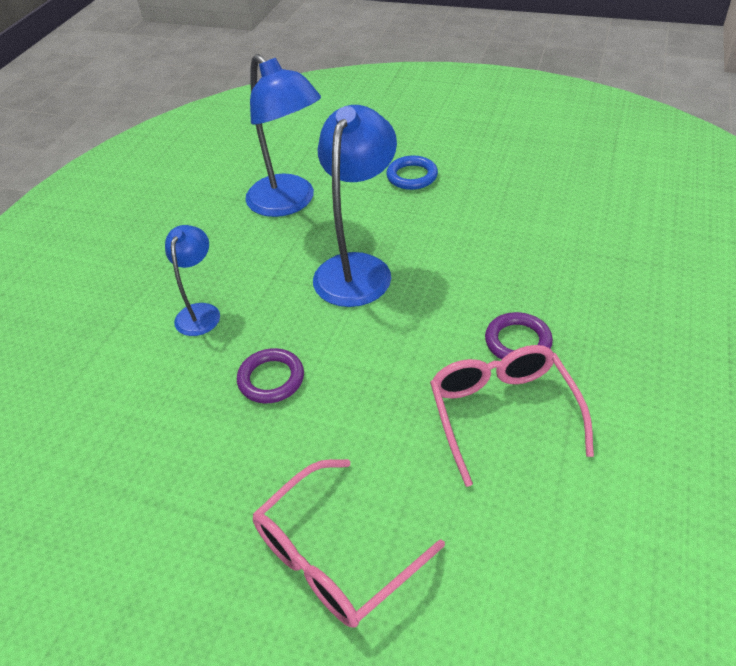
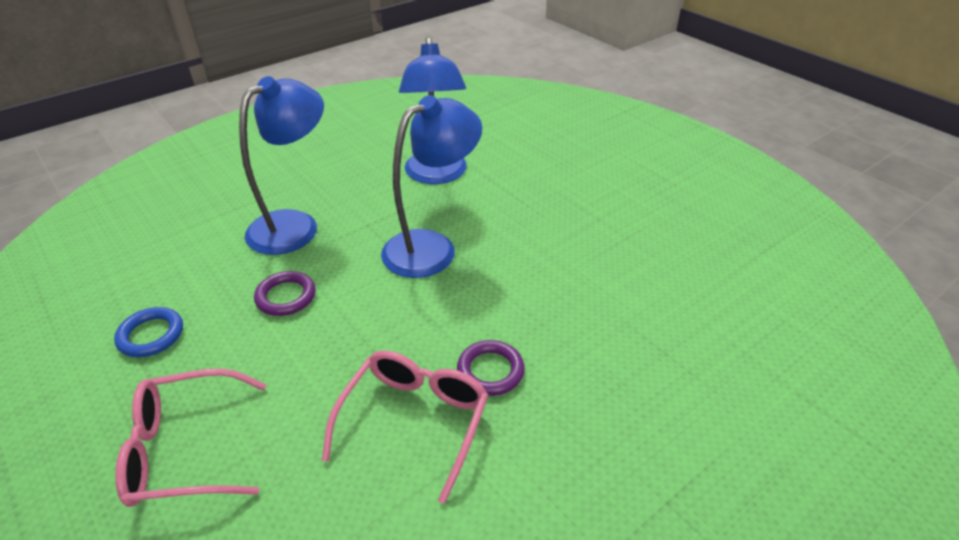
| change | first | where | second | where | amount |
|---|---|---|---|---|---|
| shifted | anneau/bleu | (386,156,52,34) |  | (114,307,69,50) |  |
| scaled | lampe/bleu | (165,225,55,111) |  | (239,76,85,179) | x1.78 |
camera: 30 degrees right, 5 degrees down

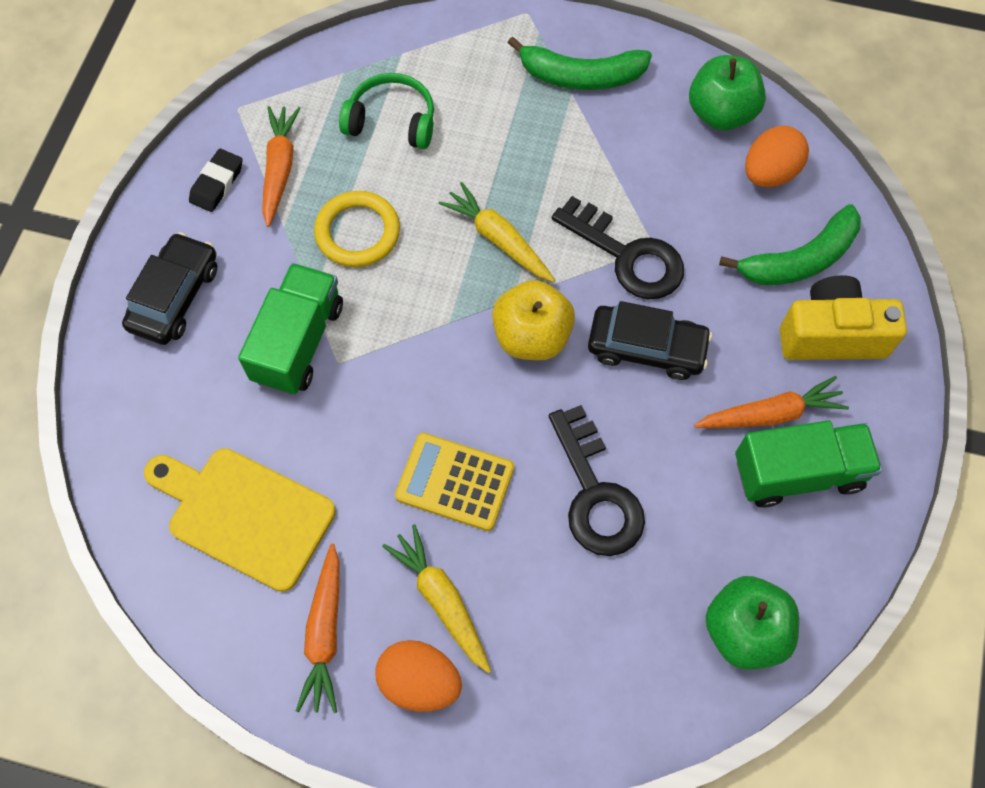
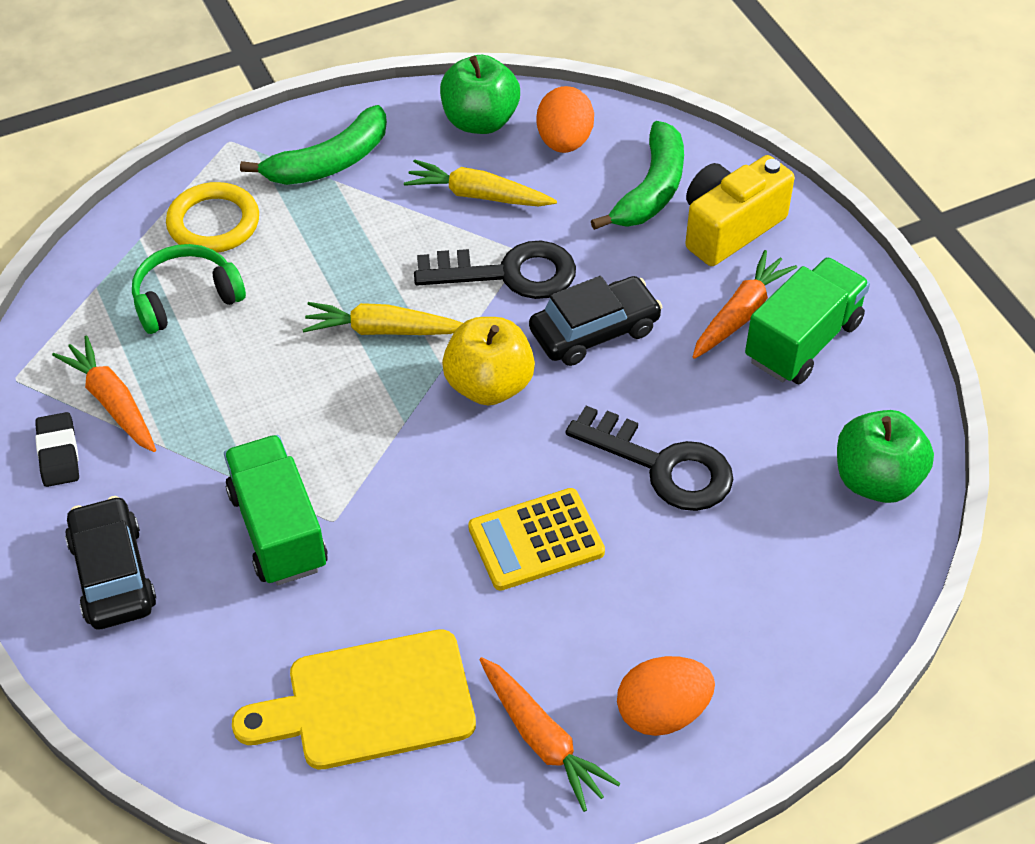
| change | first | where | second | where | amount |
|---|---|---|---|---|---|
| shifted | anneau/jaune | (314,191,86,76) |  | (166,182,93,71) |  |
| shifted | carotte/jaune | (382,524,109,149) |  | (404,159,153,47) |  |
camera: 40 degrees left, 15 degrees down

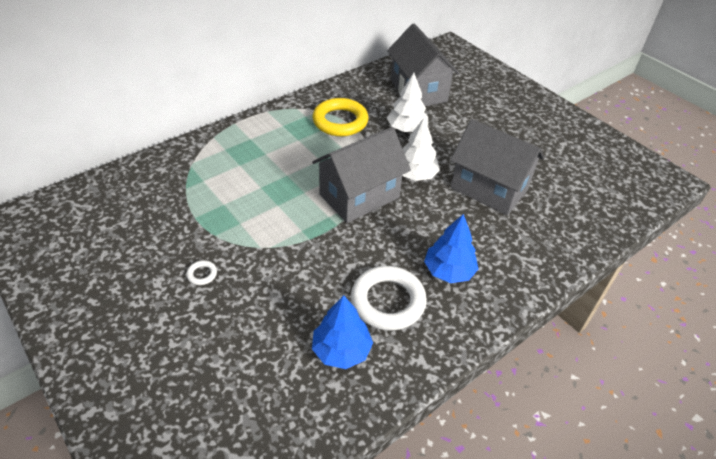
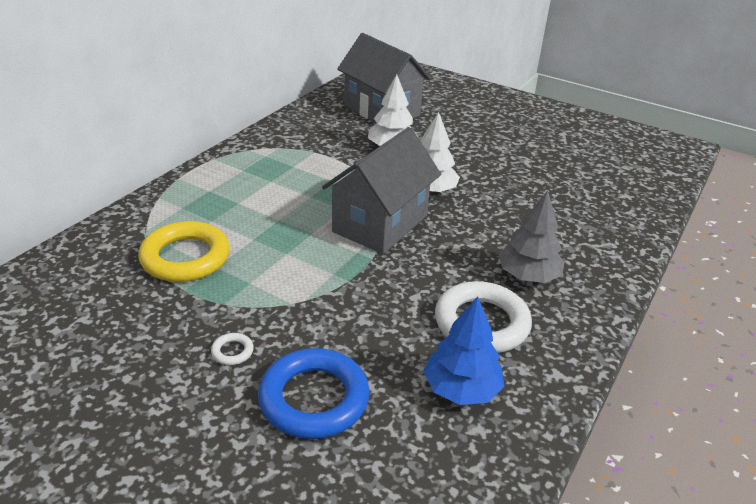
| change | first | where | second | where | amount |
|---|---|---|---|---|---|
| gone | maison/gris | (451,119,94,96) |  |  |  |
| new |  |  | anneau/bleu | (258,348,111,91) |  |
| shifted | anneau/jaune | (312,98,57,38) |  | (138,221,92,61) |  |
| repainted | arbre/bleu | (424,214,55,69) | arbre/gris | (498,191,67,92) |  |
camera: 20 degrees left, 10 degrees down

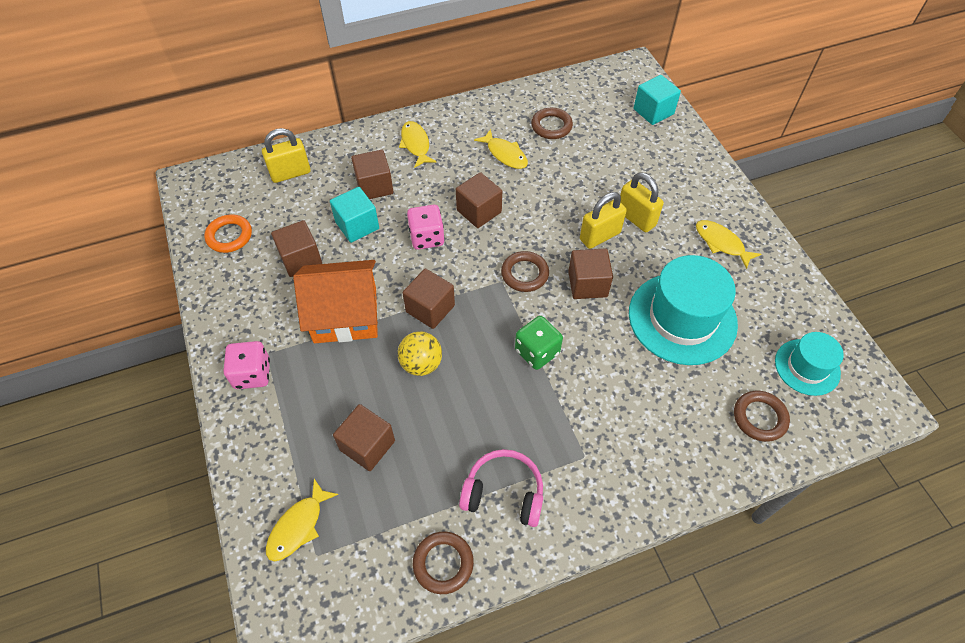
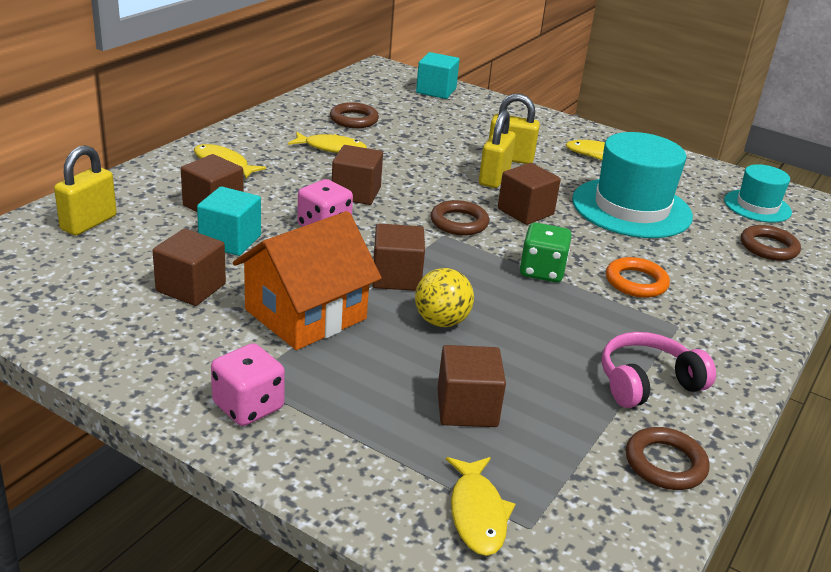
| change | first | where | second | where | amount |
|---|---|---|---|---|---|
| shifted | anneau/orange | (204,214,48,39) |  | (606,257,64,41) |  |
camera: 40 degrees left, 25 degrees down

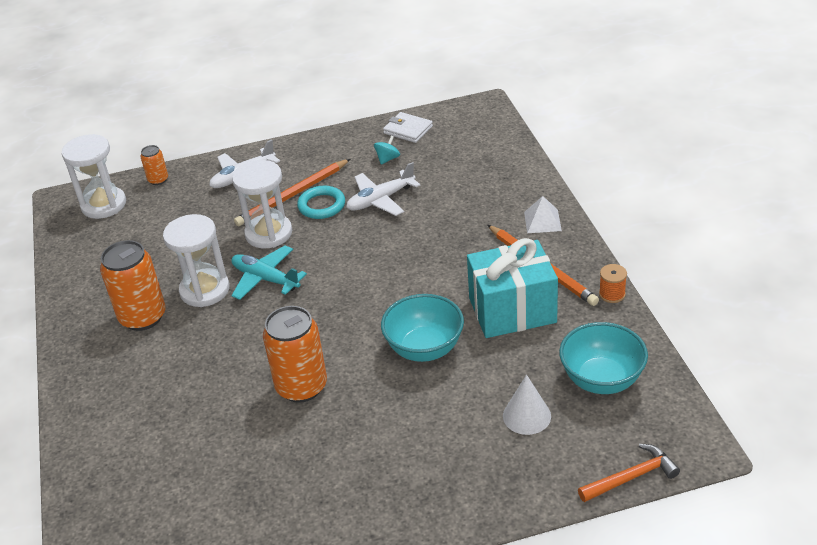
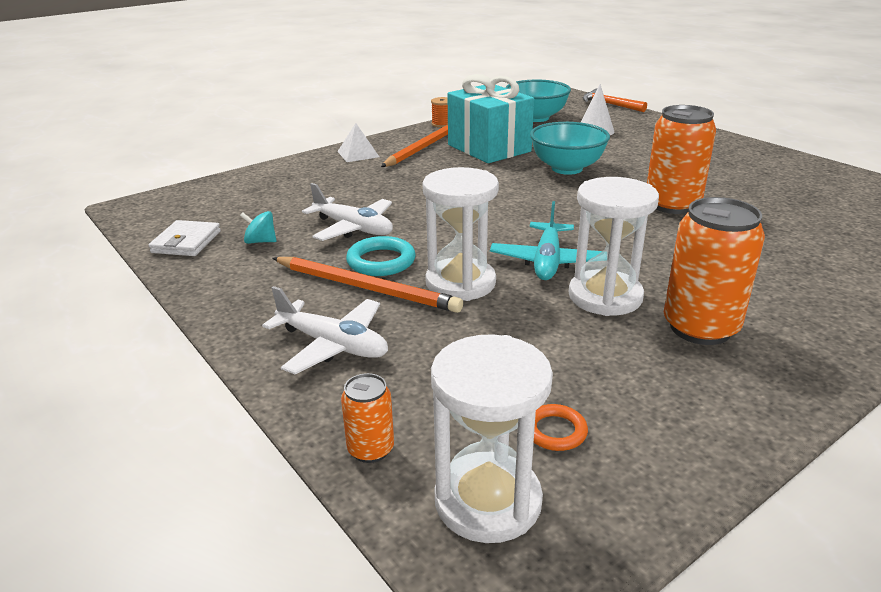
| change | first | where | second | where | amount |
|---|---|---|---|---|---|
| new |  |  | anneau/orange | (534,404,54,47) |  |
camera: 115 degrees left, 10 degrees down

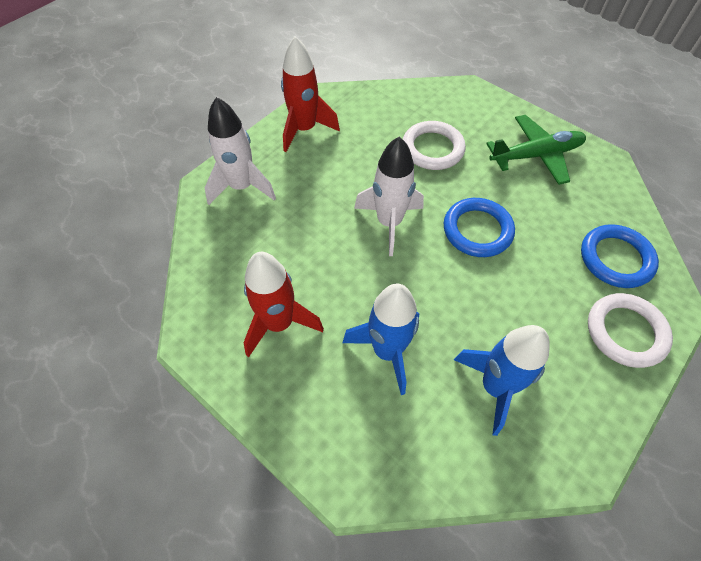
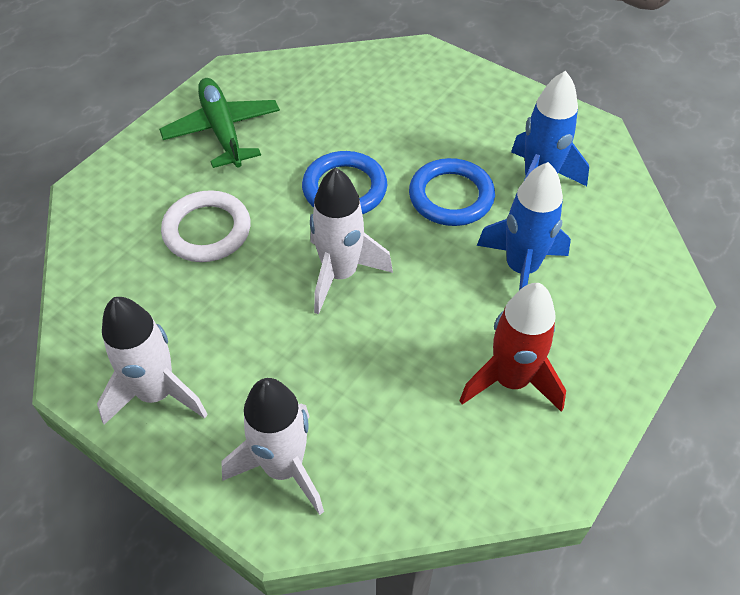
| change | first | where | second | where | amount |
|---|---|---|---|---|---|
| gone | anneau/blanc | (588,293,85,75) |  |  |  |
| shifted | anneau/bleu | (581,224,78,64) |  | (409,158,86,68) |  |
| repainted | fusée/rouge | (281,36,59,116) | fusée/blanc | (97,297,111,128) |  |
camera: 95 degrees left, 5 degrees down

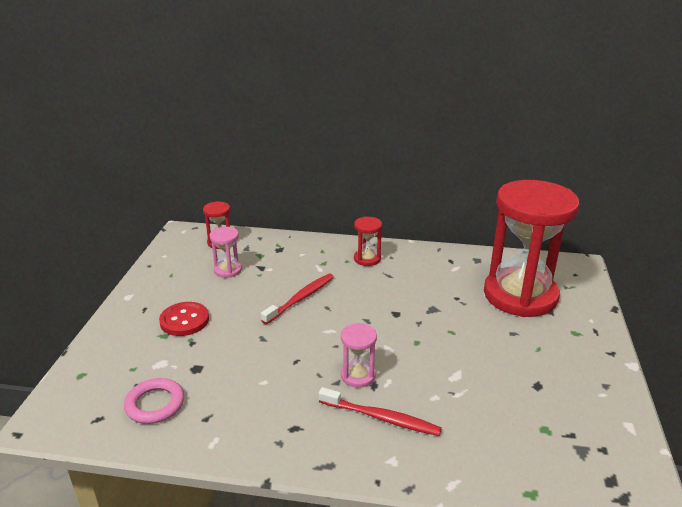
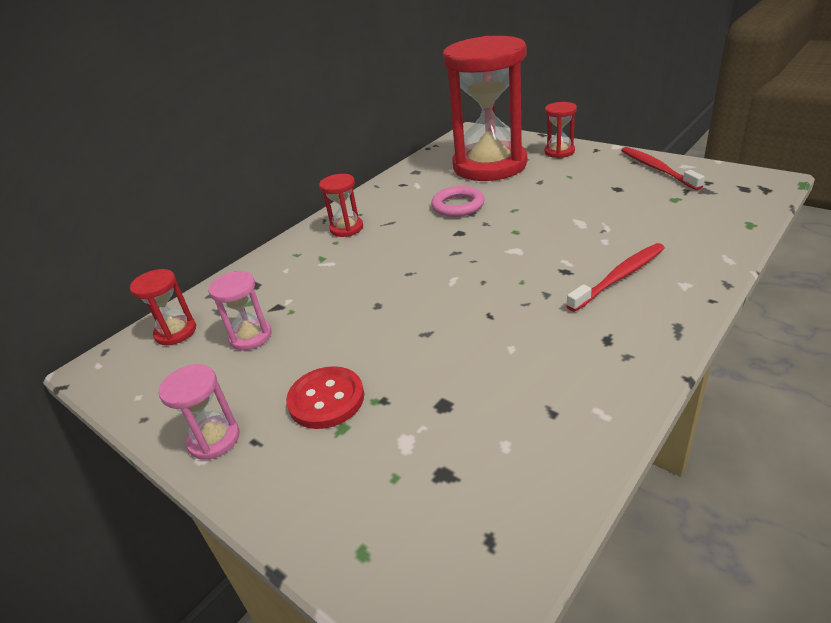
| change | first | where | second | where | amount |
|---|---|---|---|---|---|
| new |  |  | sablier/rouge | (545,102,32,56) |  |
| shifted | anneau/rose | (124,378,60,46) |  | (431,186,54,31) |  |
| shifted | brosse à dents/rouge | (261,274,73,50) |  | (621,147,84,43) |  |
| shifted | sablier/rose | (341,323,36,65) |  | (158,364,82,96) |  |
camera: 55 degrees left, 5 degrees up

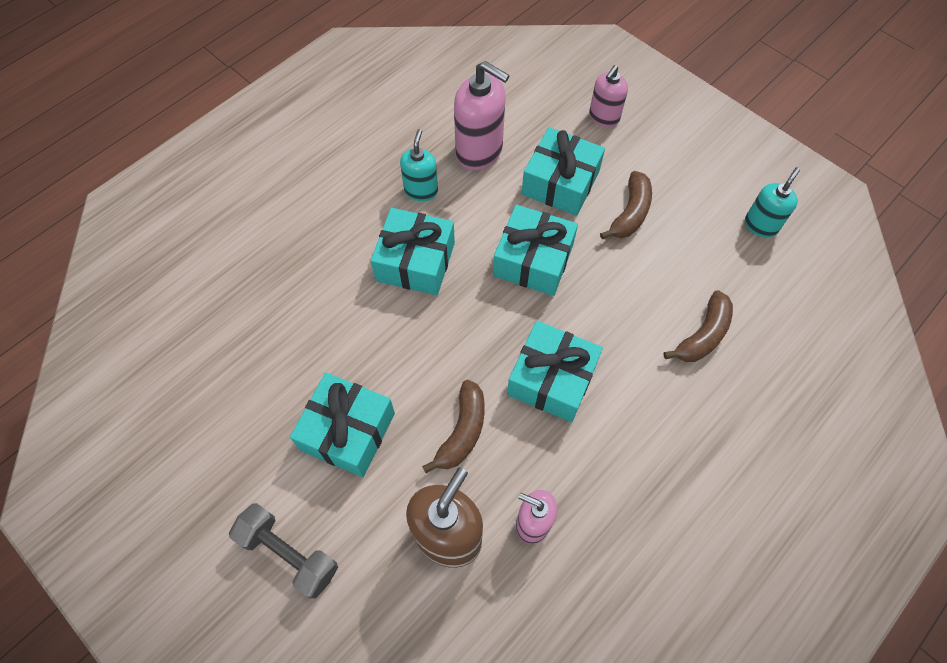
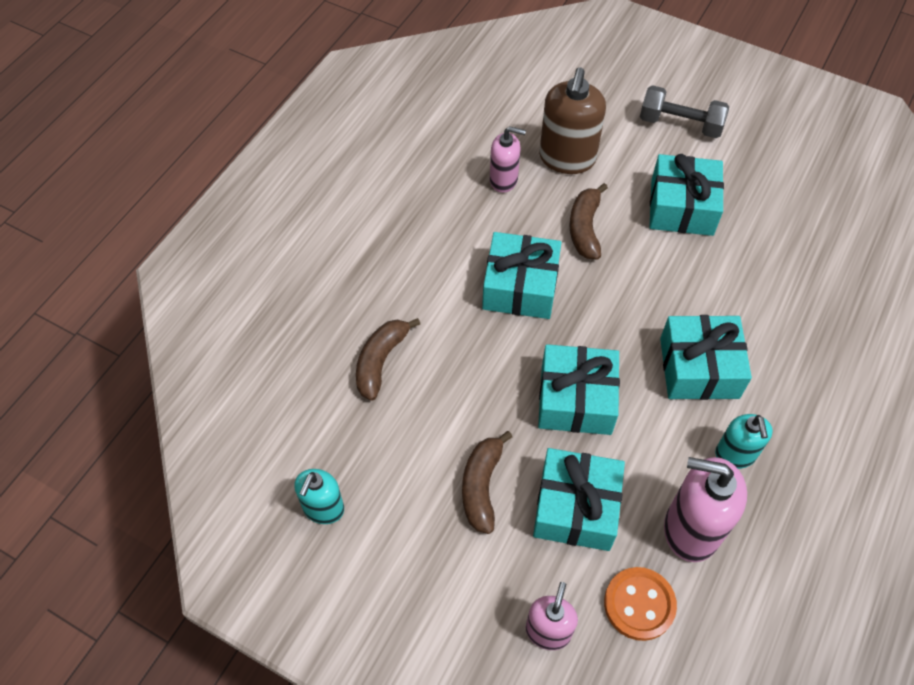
| change | first | where | second | where | amount |
|---|---|---|---|---|---|
| new |  |  | bouton/orange | (604,567,73,74) |  |
camera: 165 degrees right, 5 degrees down

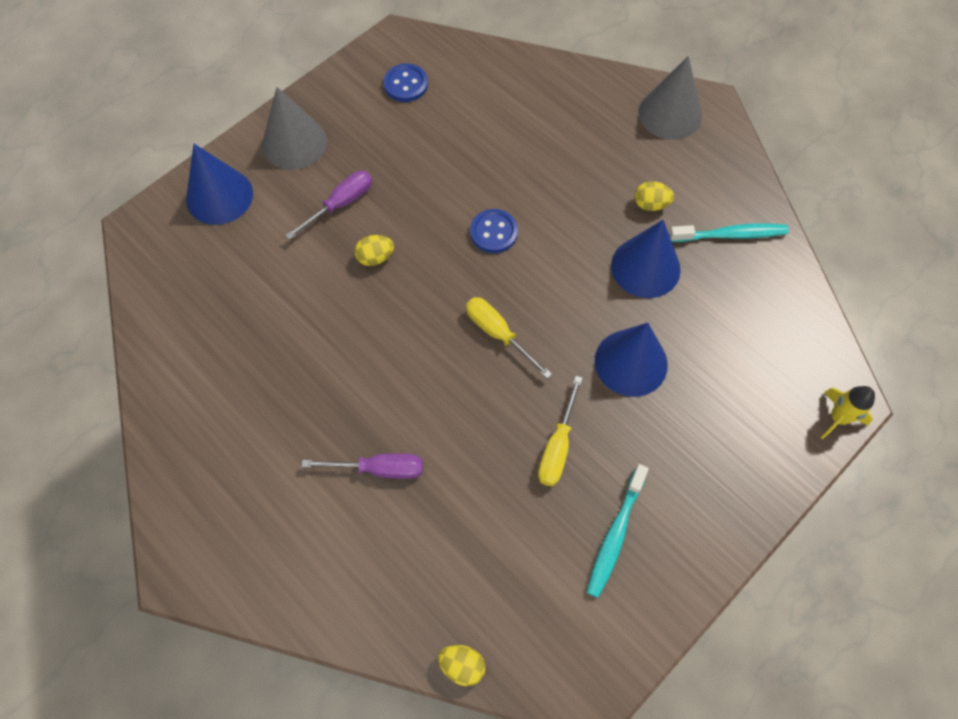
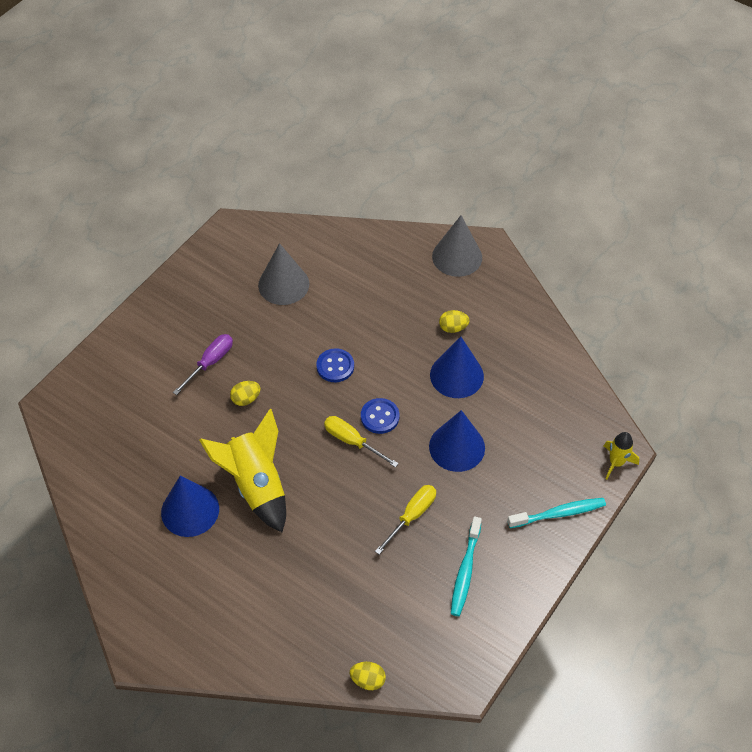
| change | first | where | second | where | amount |
|---|---|---|---|---|---|
| gone | tournevis/violet | (302,453,121,26) |  |  |  |
| new |  |  | fusée/jaune | (199,409,87,123) |  |
| shifted | cône/bleu | (186,144,67,81) |  | (161,476,58,61) |  |
| shifted | cône/gris | (262,87,65,83) |  | (258,243,51,62) |  |
| shifted | bouton/bleu | (384,64,44,38) |  | (361,398,38,36) |  |
| shifted | brosse à dents/turquoise | (669,223,120,19) |  | (507,498,99,30) |  |
| rotated | tournevis/jaune | (538,376,44,110) |  | (375,485,61,70) | 150 degrees counterclockwise |
camera: 10 degrees left, 10 degrees down

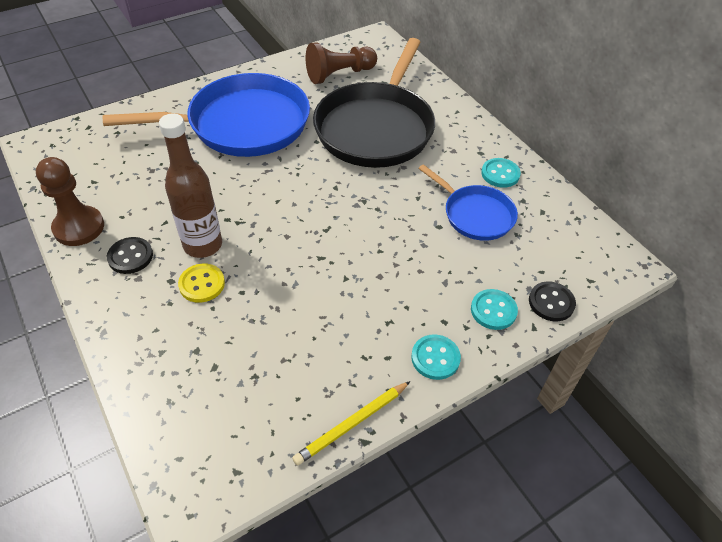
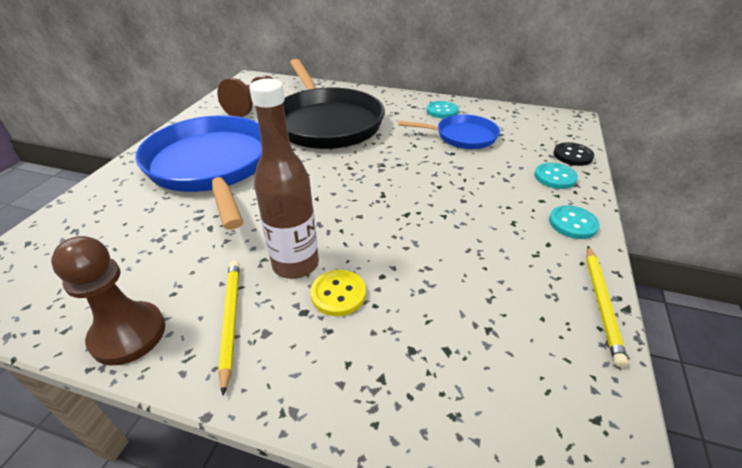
| change | first | where | second | where | amount |
|---|---|---|---|---|---|
| swapped | bouton/noir | (107,237,46,37) | crayon/jaune | (218,260,22,135) |  |
| rotated | poêle/bleu | (103,73,207,84) |  | (135,115,127,115) | 60 degrees counterclockwise |
camera: 40 degrees left, 10 degrees down

